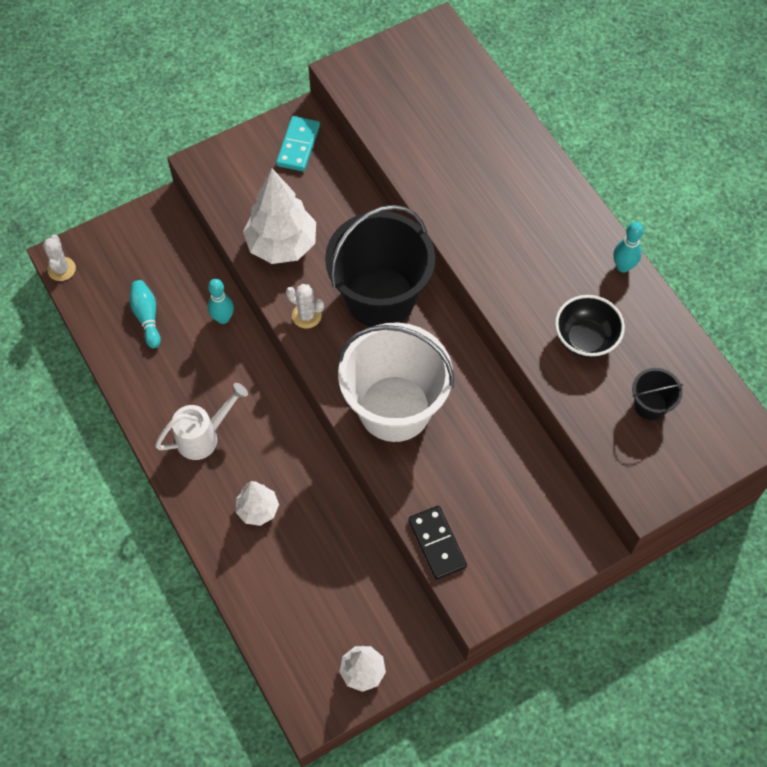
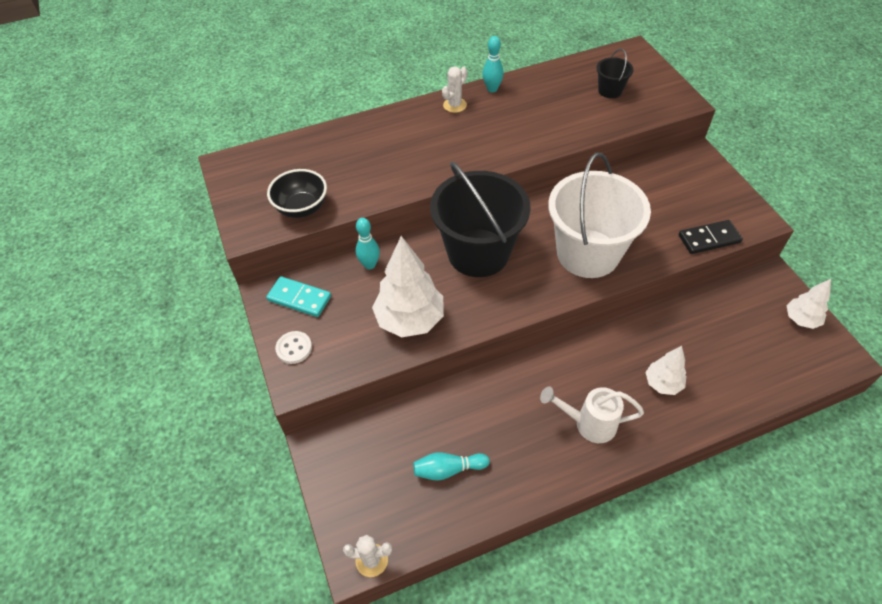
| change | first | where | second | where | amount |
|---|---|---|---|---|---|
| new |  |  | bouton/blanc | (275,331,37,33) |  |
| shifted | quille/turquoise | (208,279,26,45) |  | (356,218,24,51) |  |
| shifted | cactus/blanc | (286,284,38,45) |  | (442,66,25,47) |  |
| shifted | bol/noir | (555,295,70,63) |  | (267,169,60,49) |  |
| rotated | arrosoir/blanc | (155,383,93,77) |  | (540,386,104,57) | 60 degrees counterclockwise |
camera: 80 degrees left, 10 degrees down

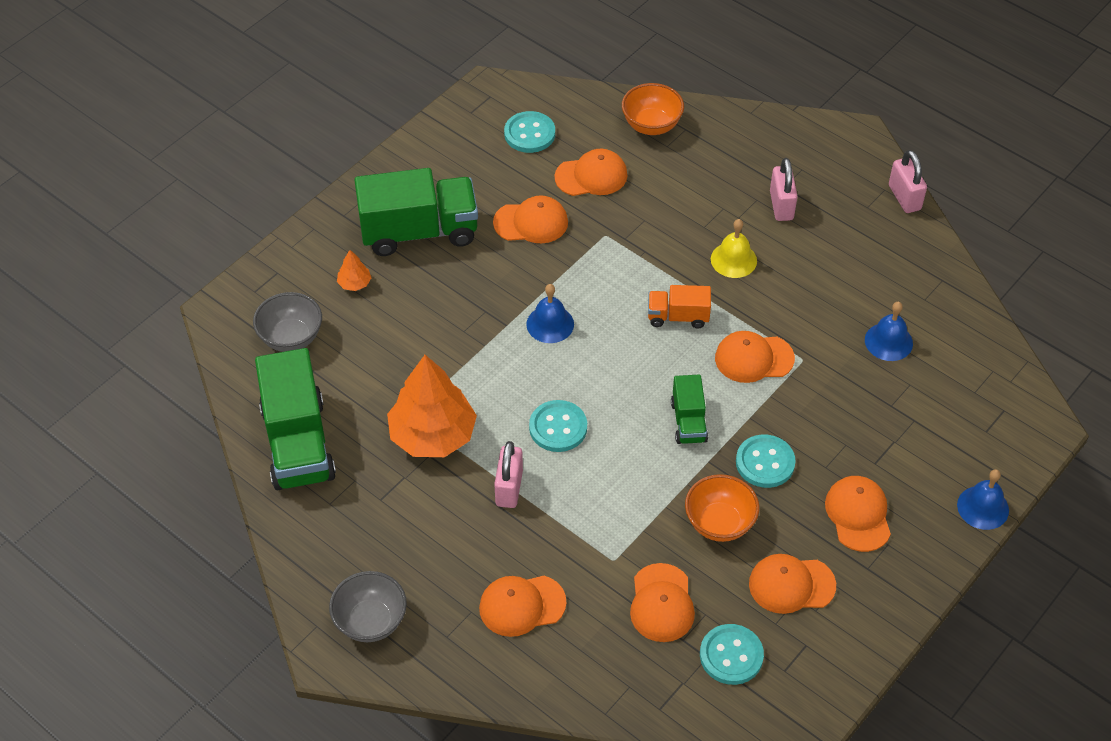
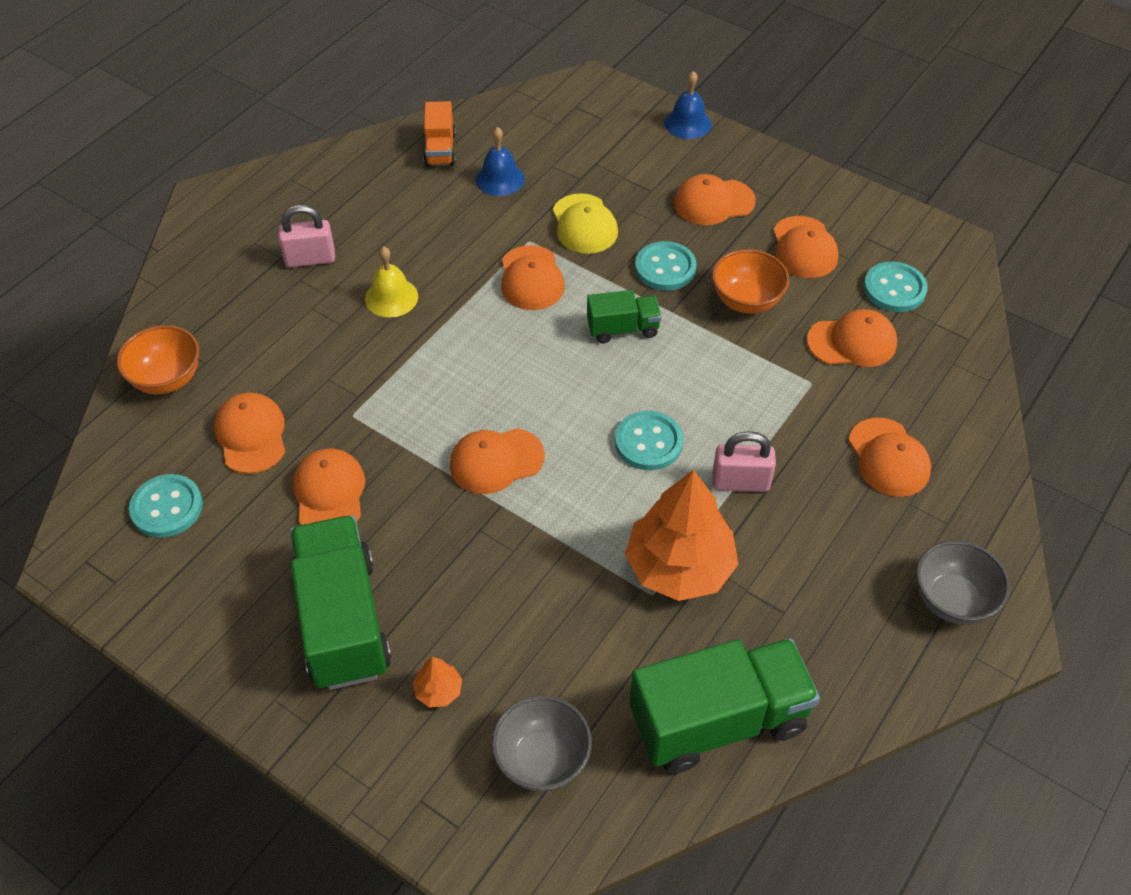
| change | first | where | second | where | amount |
|---|---|---|---|---|---|
| gone | cadenas/rose | (889,150,38,63) |  |  |  |
| new |  |  | casquette/jaune | (553,193,65,61) |  |
| shifted | camion/orange | (648,285,63,44) |  | (424,101,32,66) |  |
| swapped | cloche/bleu | (526,284,48,59) | casquette/orange | (450,428,95,66) |  |
camera: 95 degrees left, 0 degrees up

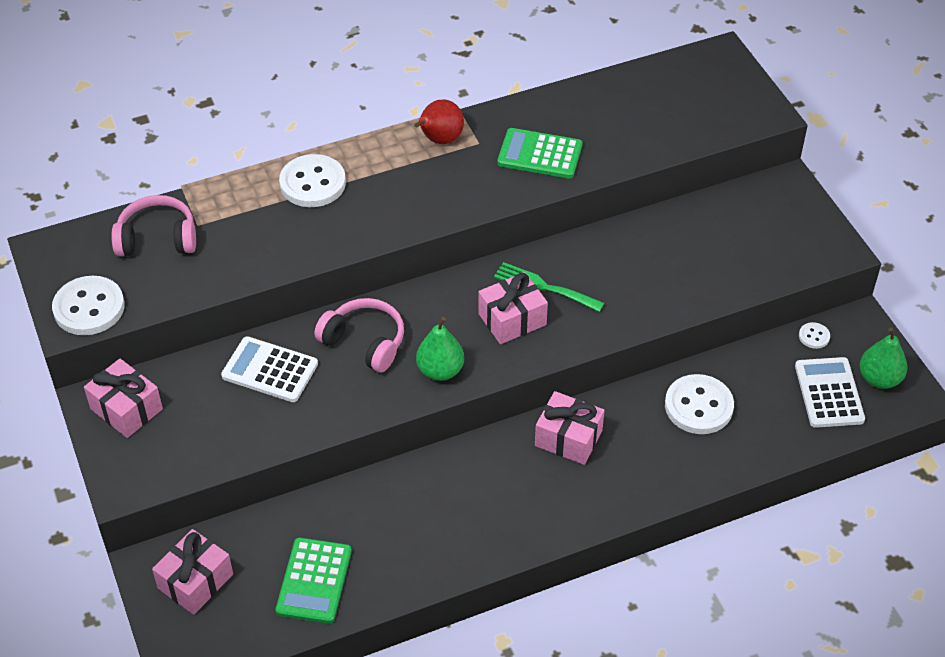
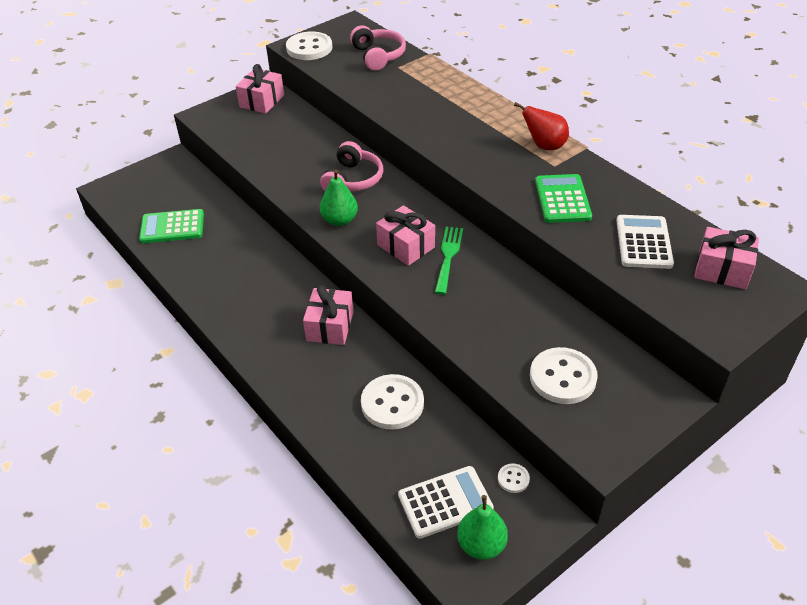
| change | first | where | second | where | amount |
|---|---|---|---|---|---|
| shifted | cadeau/rose | (152,529,81,86) |  | (694,227,65,62) |  |
| shifted | calculatrice/blanc | (221,336,97,66) |  | (616,215,58,54) |  |
| shifted | bouton/blanc | (279,154,67,53) |  | (530,347,68,57) |  |
camera: 75 degrees right, 5 degrees down

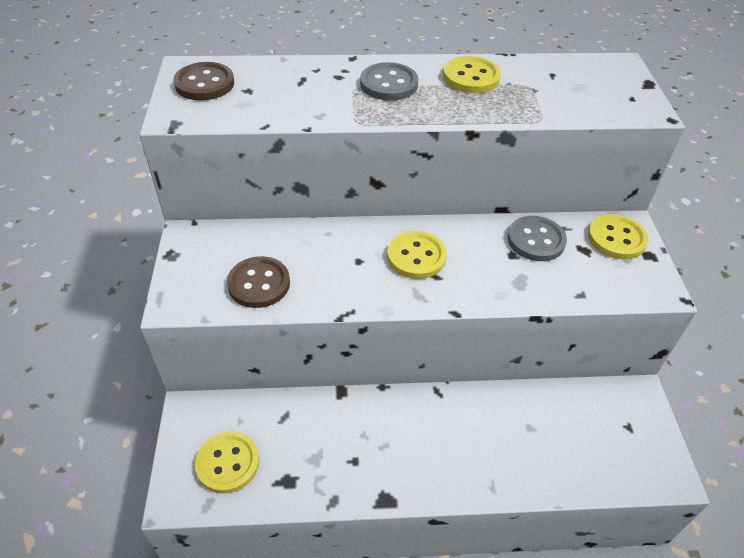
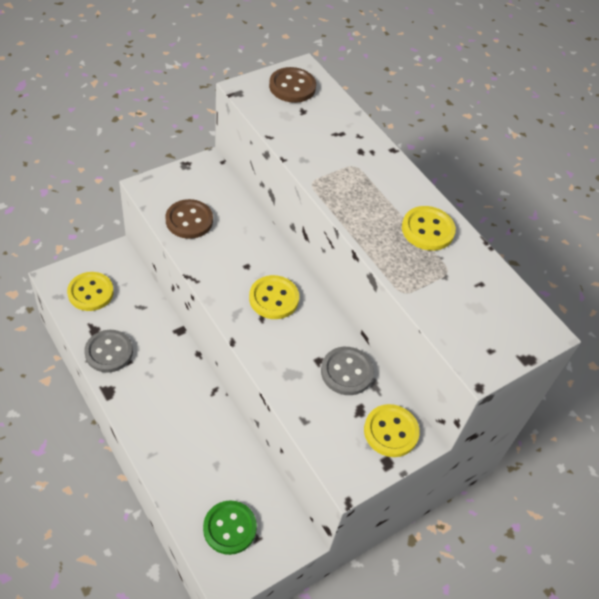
| change | first | where | second | where | amount |
|---|---|---|---|---|---|
| new |  |  | bouton/vert | (203,501,54,54) |  |
| shifted | bouton/gris | (360,62,58,39) |  | (84,330,49,43) |  |
camera: 55 degrees right, 5 degrees up

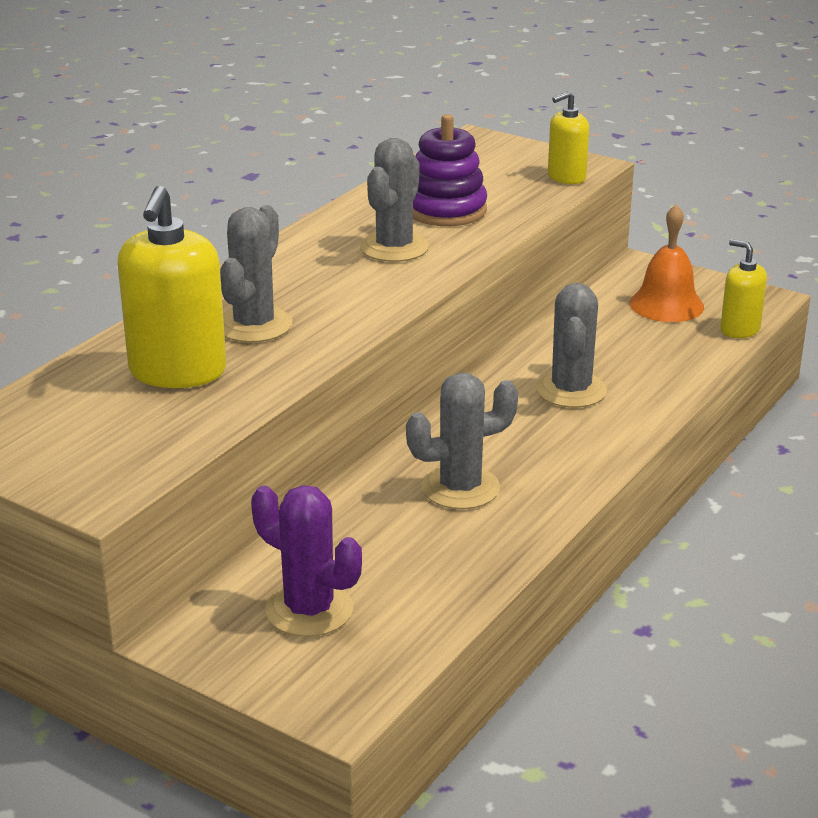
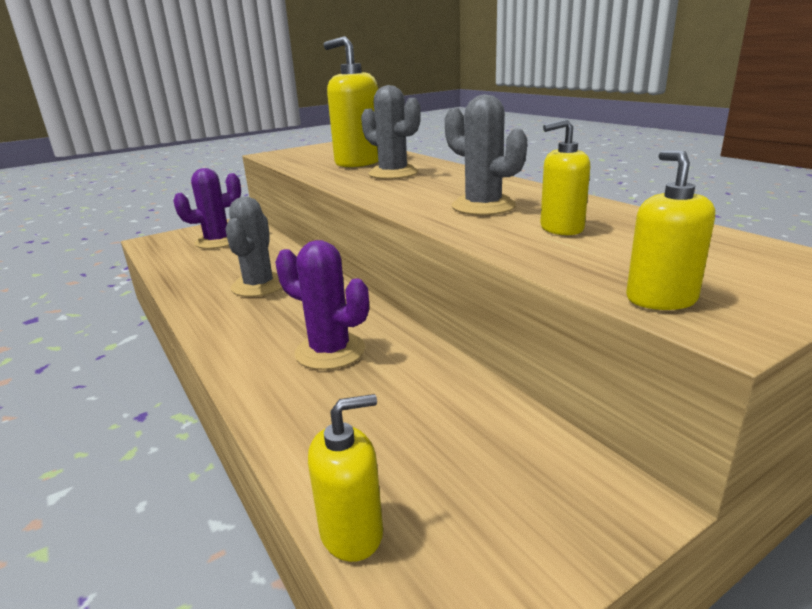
| change | first | where | second | where | amount |
|---|---|---|---|---|---|
| gone | cloche/orange | (630,204,74,118) |  |  |  |
| swapped | jouet à empiler/violet | (413,114,74,112) | distributeur de savon/jaune | (540,119,50,116) |  |
| repainted | cactus/gris | (536,283,71,125) | cactus/violet | (275,240,94,130) |  |
camera: 115 degrees right, 5 degrees down

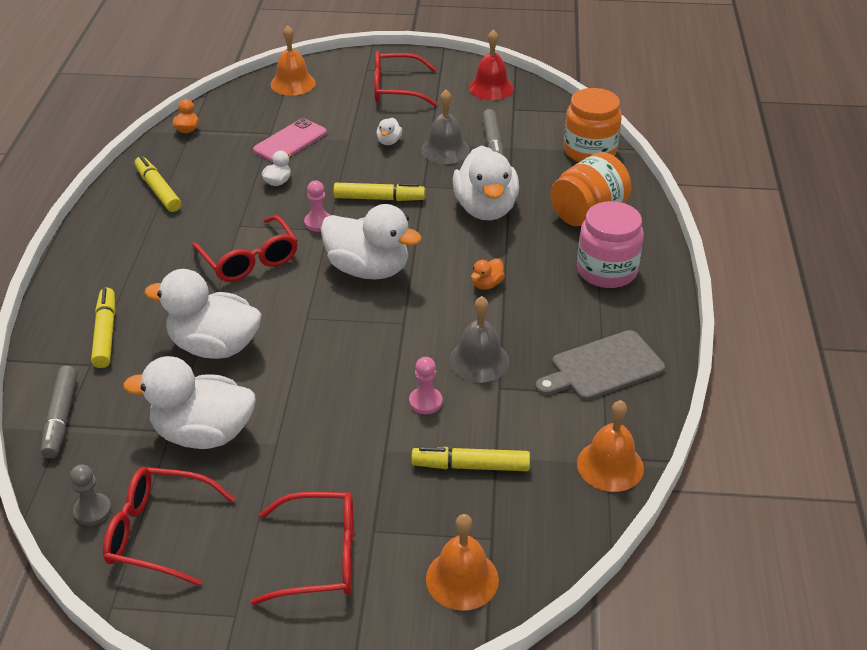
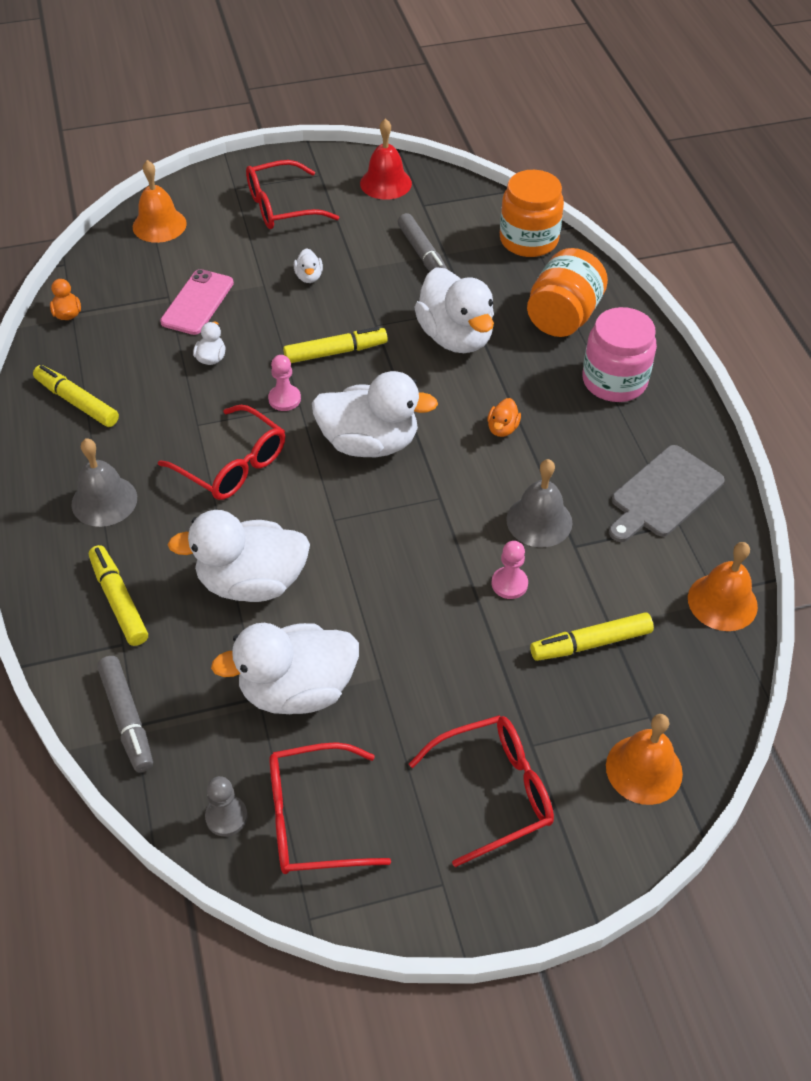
| change | first | where | second | where | amount |
|---|---|---|---|---|---|
| shifted | cloche/gris | (421,90,49,74) |  | (72,438,65,89) |  |
camera: 20 degrees left, 10 degrees up

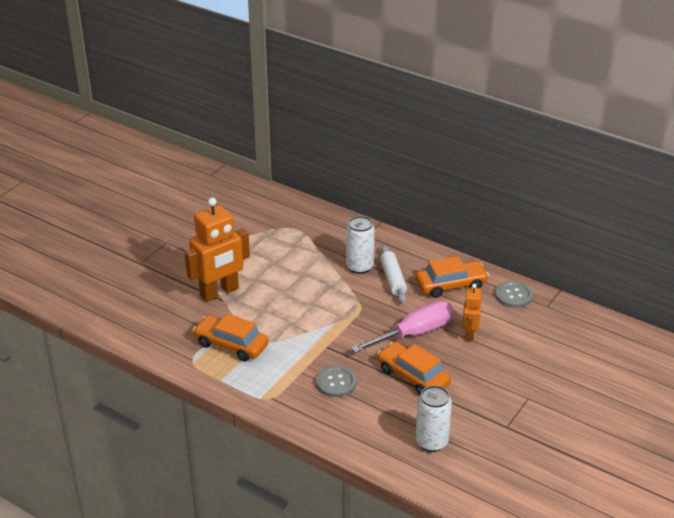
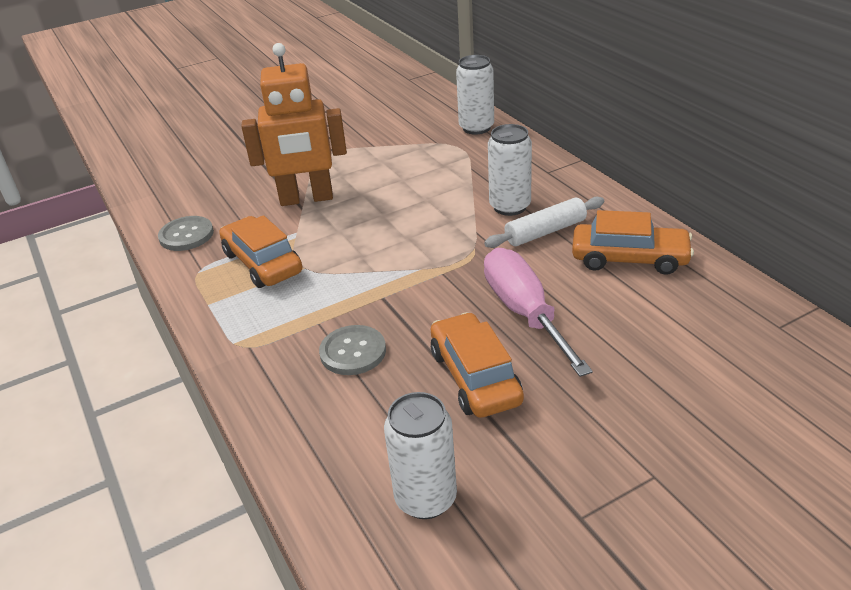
| change | first | where | second | where | amount |
|---|---|---|---|---|---|
| gone | robot/orange | (462,284,19,57) |  |  |  |
| new |  |  | canette/blanc | (456,55,38,80) |  |
| shifted | bouton/gris | (495,281,38,27) |  | (158,216,56,35) |  |
| rotated | tournevis/rose | (351,301,103,52) |  | (484,248,109,129) | 105 degrees counterclockwise |
| rotated | rouleau à pâtisserie/blanc | (380,245,27,59) |  | (484,196,120,52) | 45 degrees clockwise |
camera: 30 degrees right, 0 degrees up

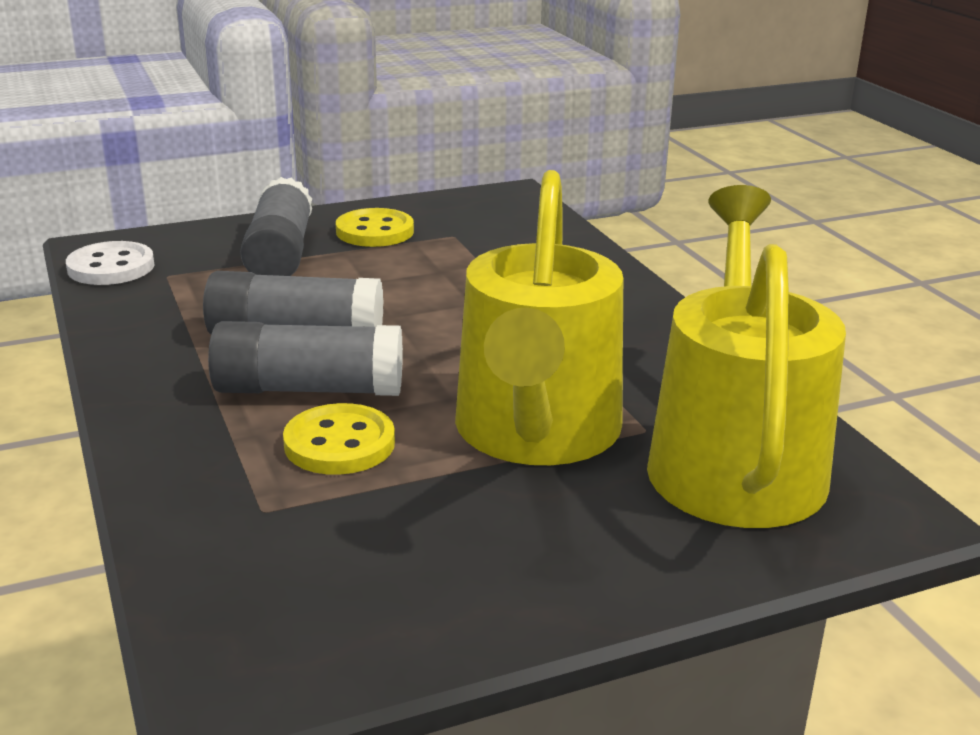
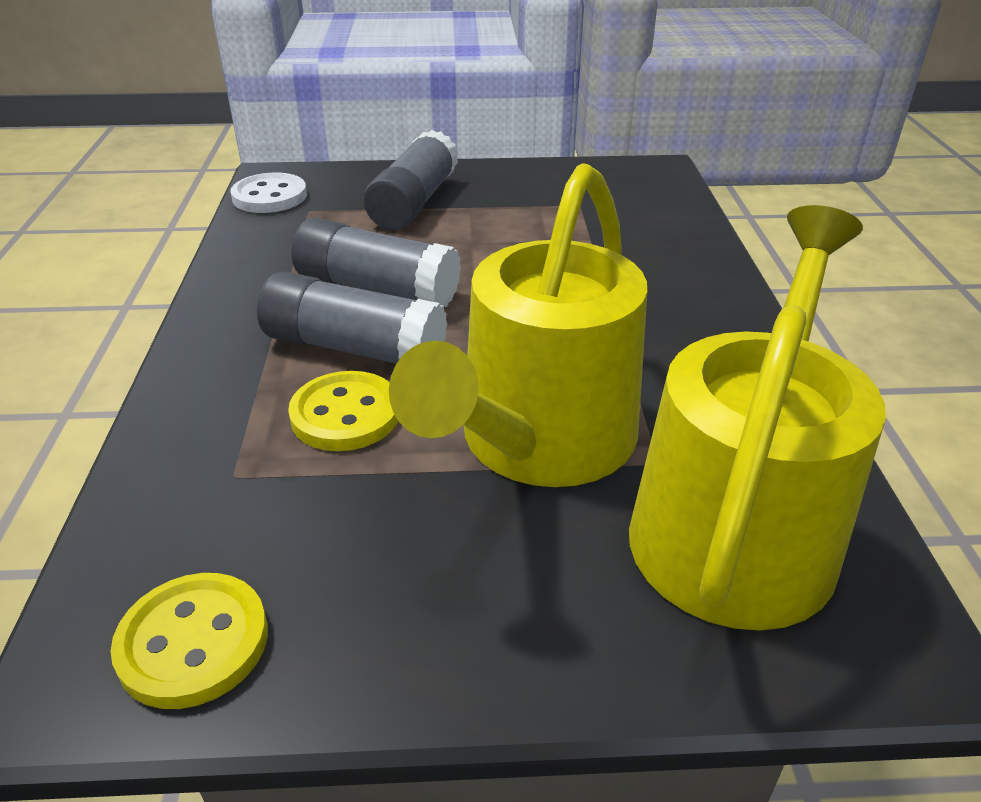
| change | first | where | second | where | amount |
|---|---|---|---|---|---|
| shifted | bouton/jaune | (336,208,78,39) |  | (111,573,157,136) |  |
camera: 20 degrees right, 10 degrees up

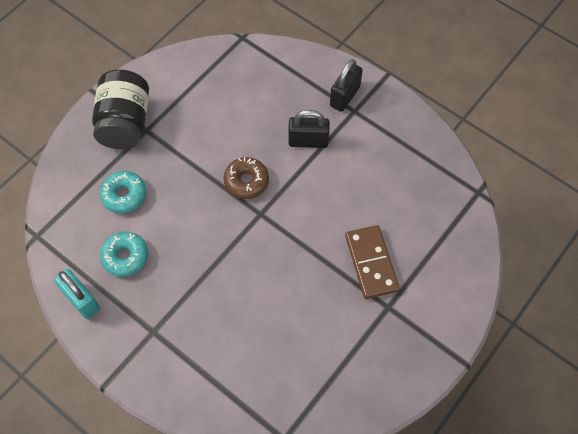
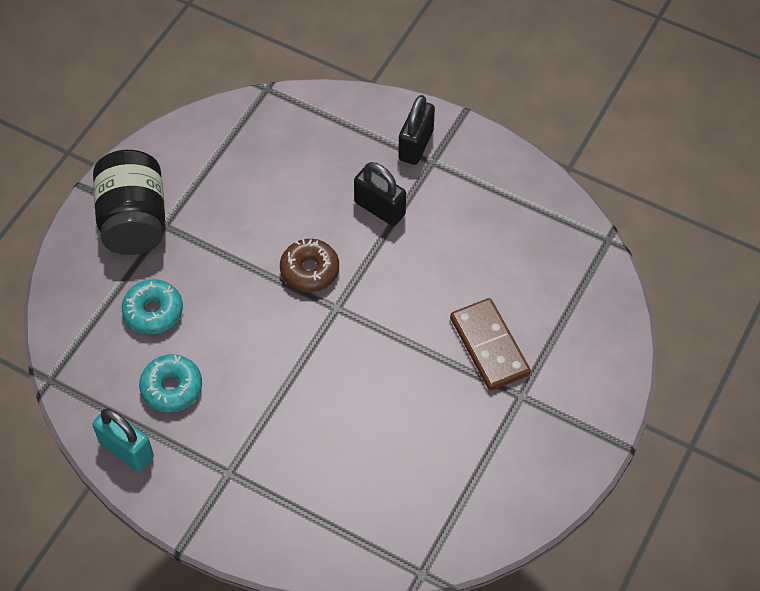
| change | first | where | second | where | amount |
|---|---|---|---|---|---|
| rotated | cadenas/noir | (288,110,42,38) |  | (354,162,52,64) | 45 degrees clockwise |
camera: 10 degrees left, 5 degrees down

